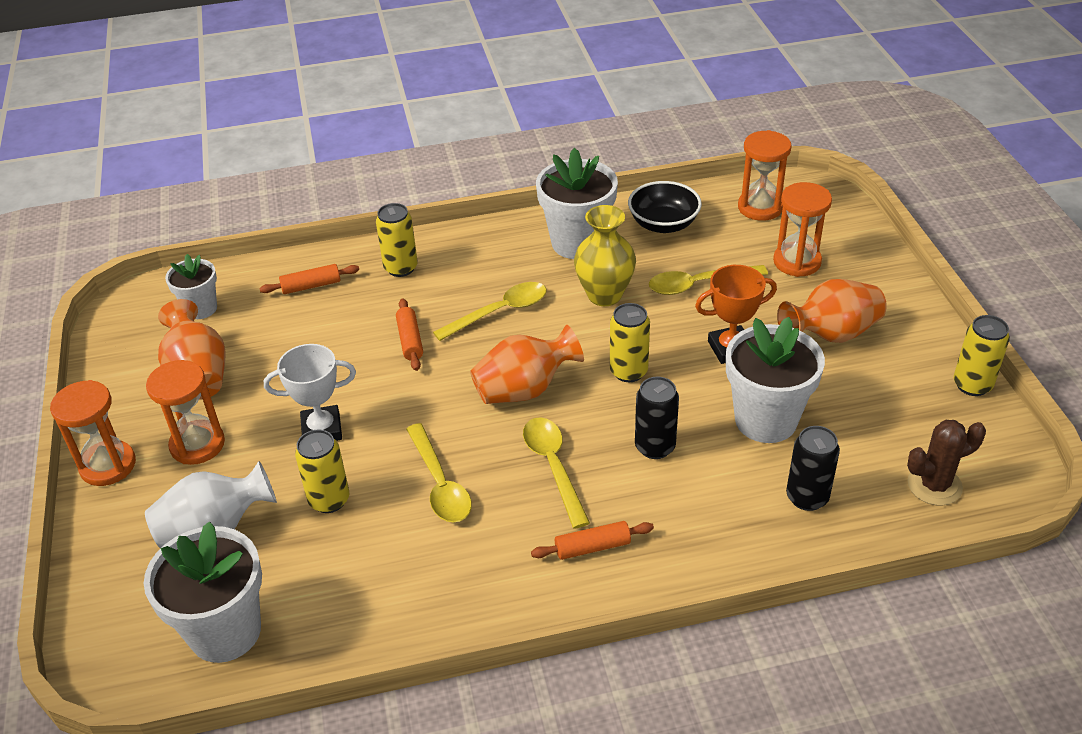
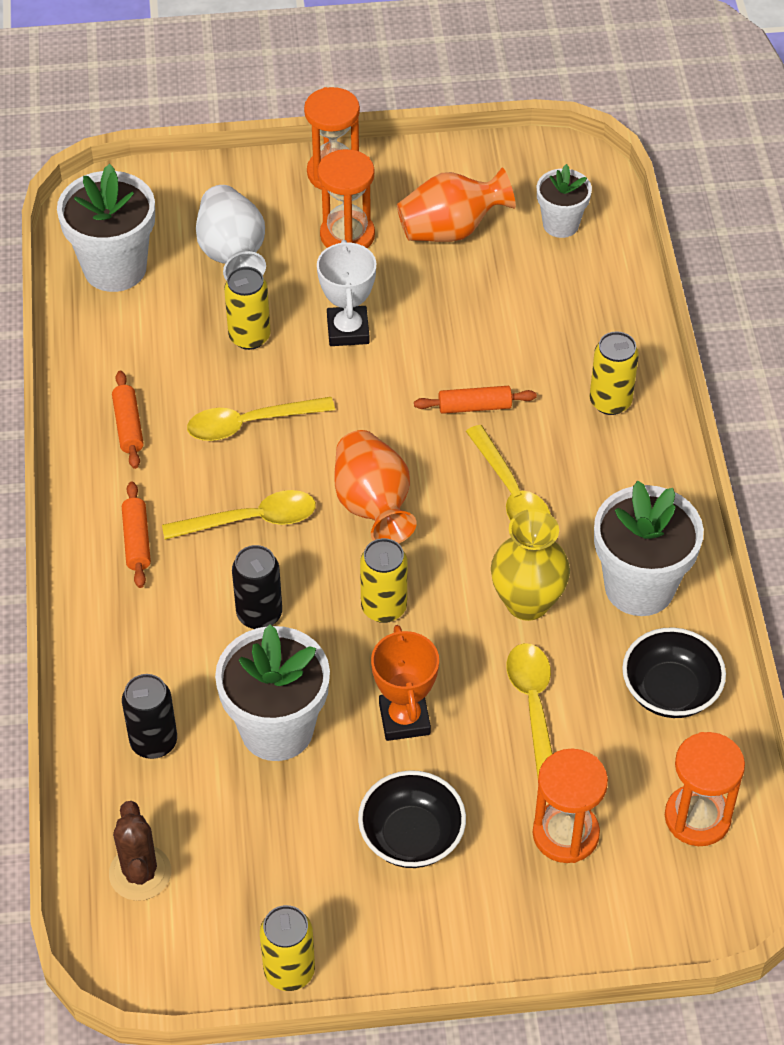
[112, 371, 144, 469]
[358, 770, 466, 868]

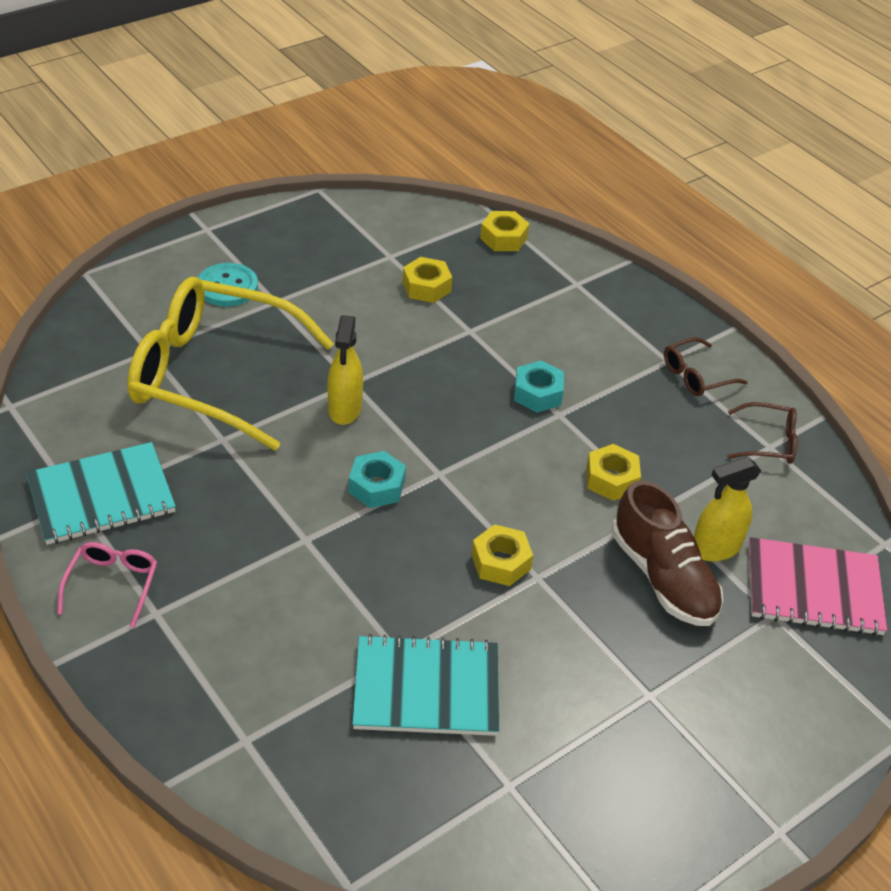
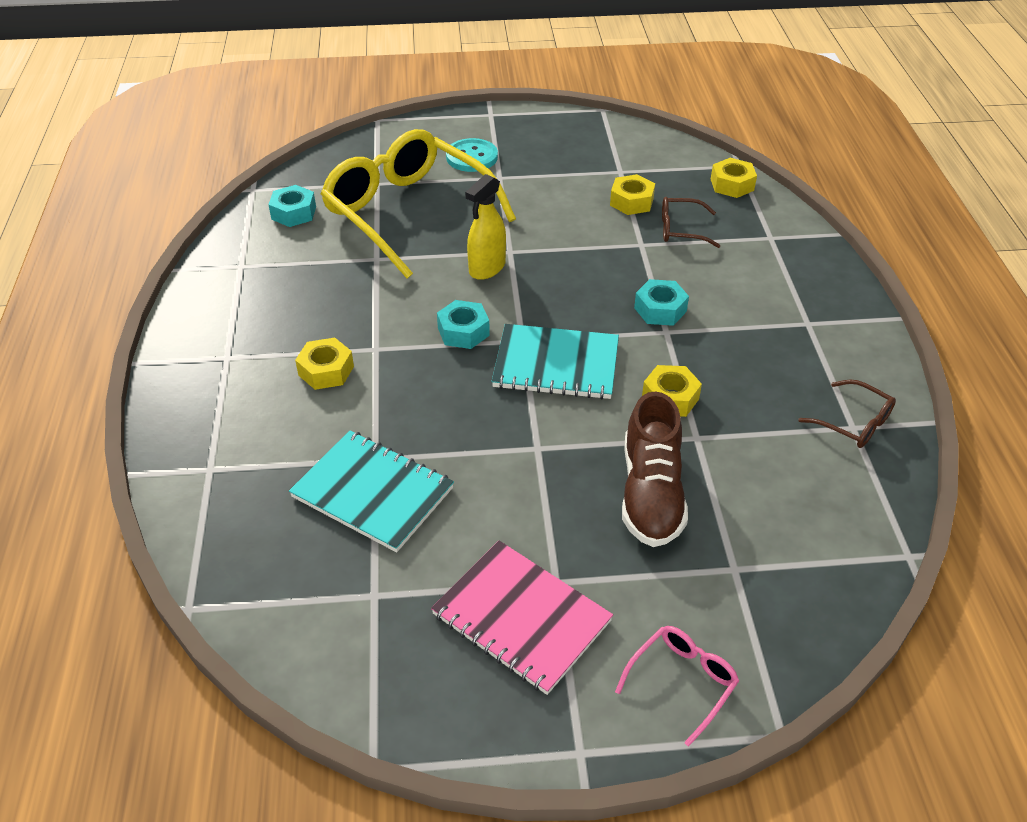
[694, 457, 761, 561] (first image)
[268, 185, 316, 227]
[491, 324, 619, 399]
[615, 626, 739, 747]
[295, 338, 354, 390]
[662, 197, 720, 248]
[431, 541, 613, 695]

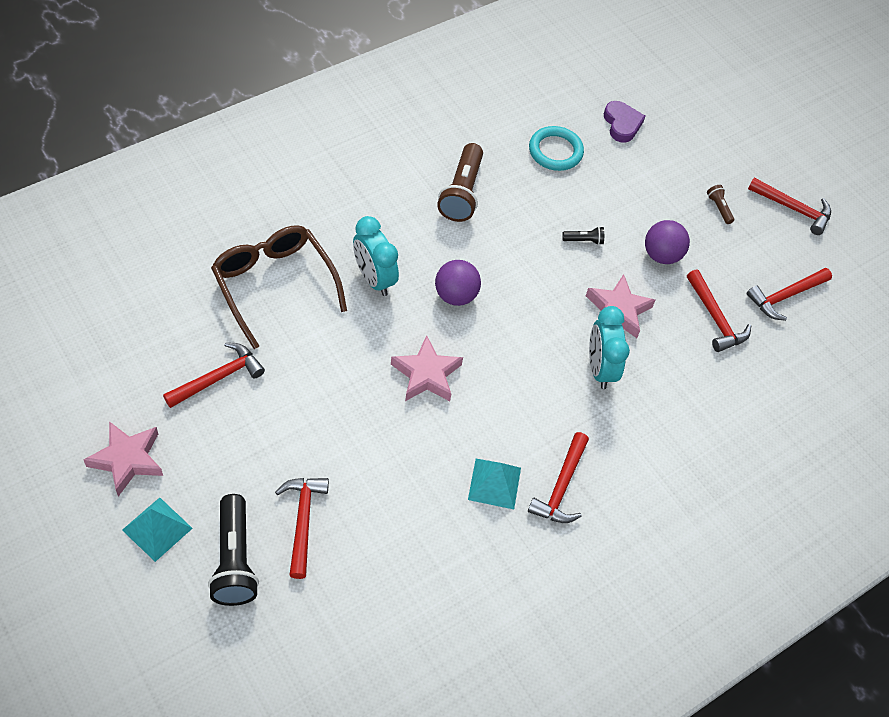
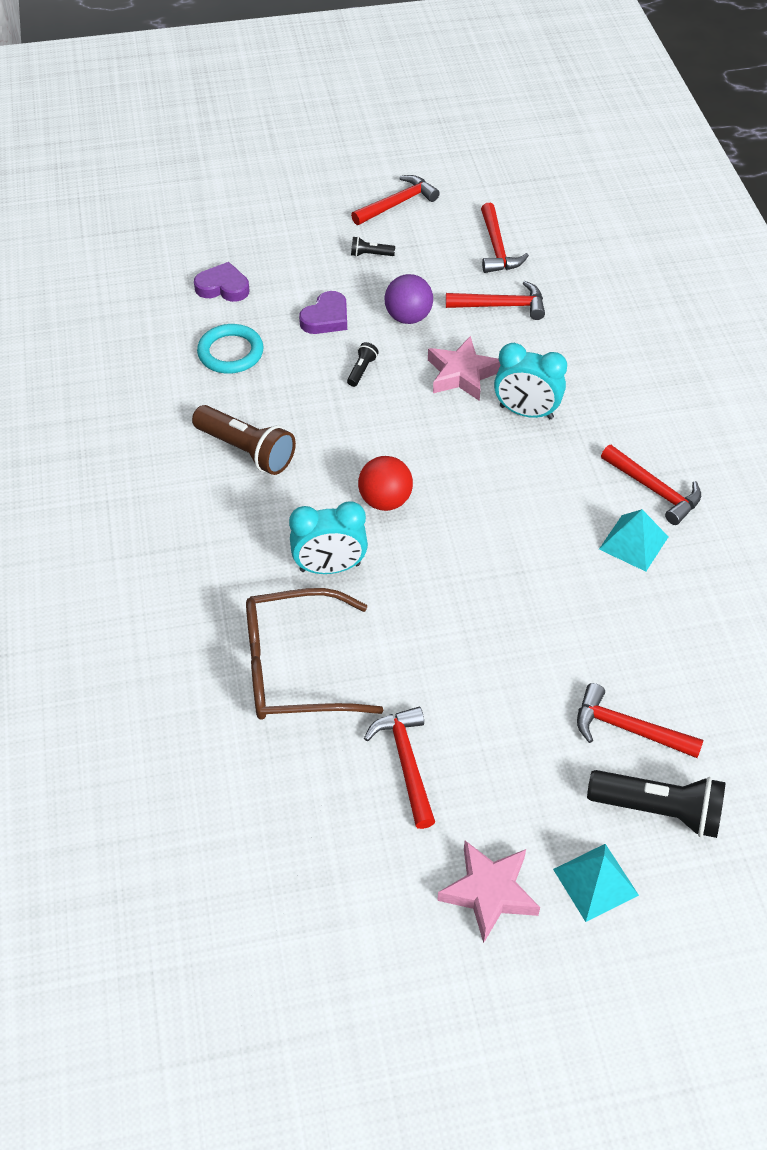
[391, 335, 463, 401] (first image)
[299, 291, 347, 334]
[358, 456, 413, 511]
[351, 237, 395, 257]

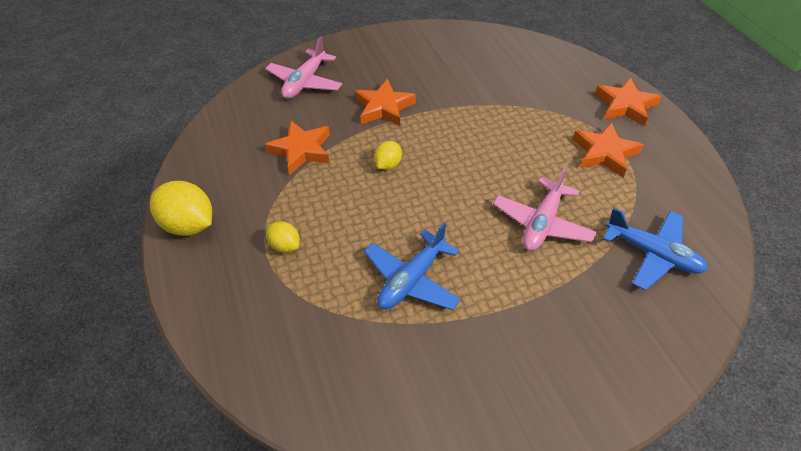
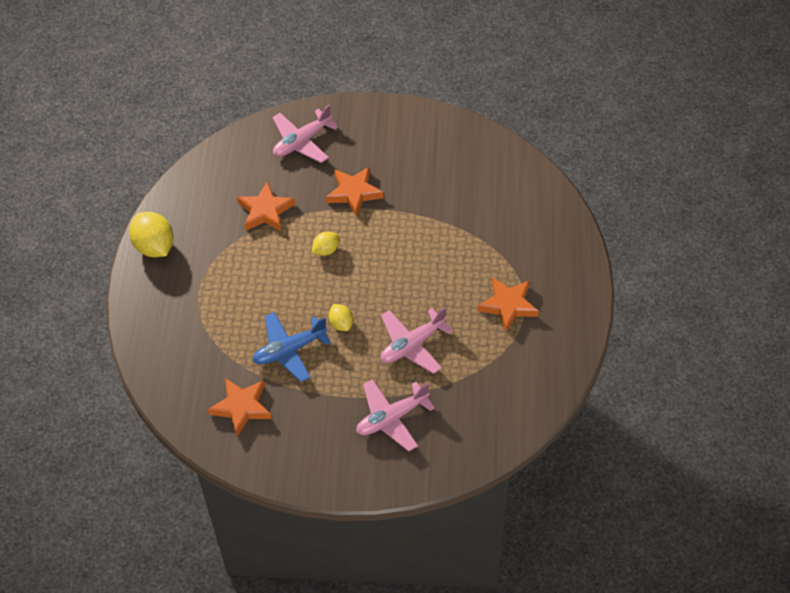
[603, 207, 708, 291] (first image)
[356, 379, 435, 452]
[329, 304, 353, 331]
[208, 378, 272, 437]

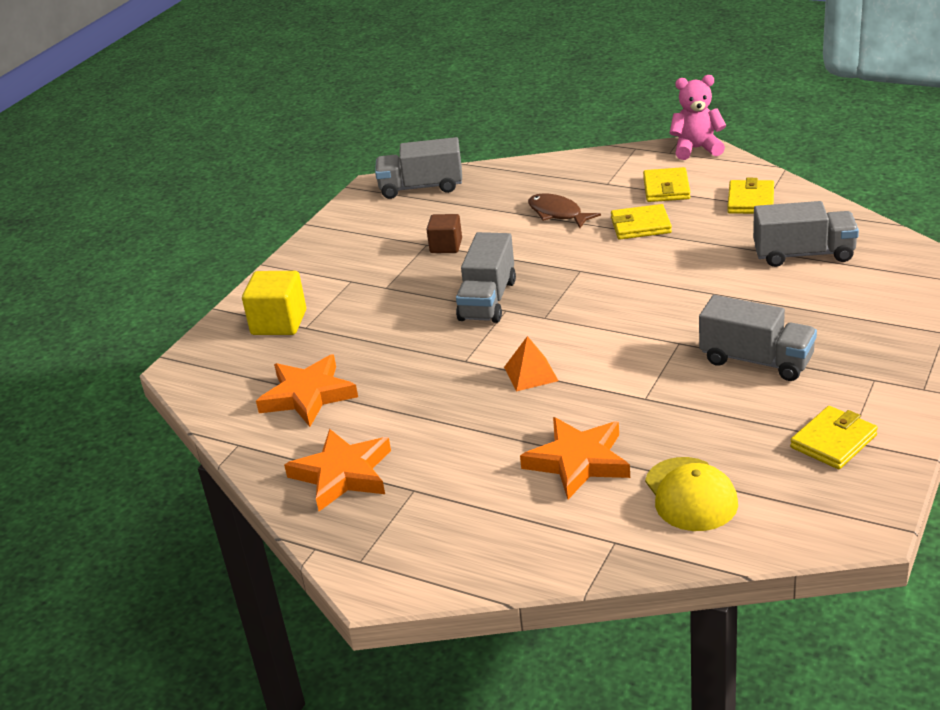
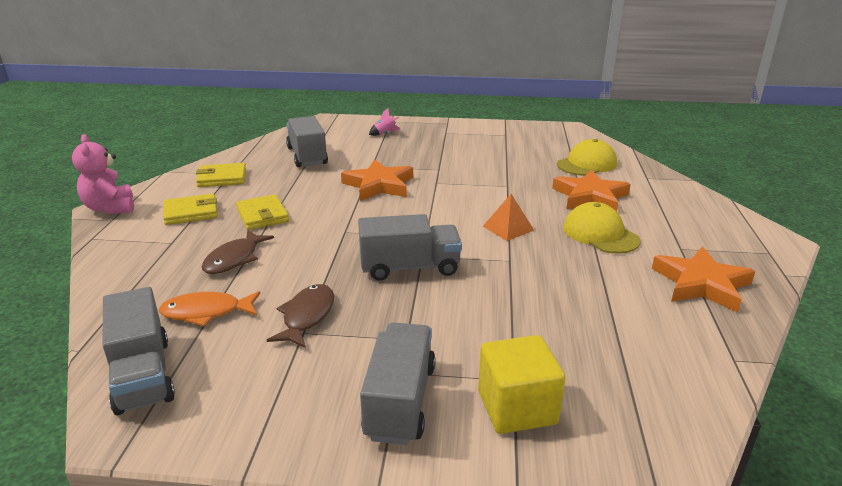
[790, 406, 878, 469] (first image)
[159, 291, 261, 326]
[369, 108, 401, 136]
[563, 202, 641, 254]
[341, 159, 413, 201]
[360, 322, 436, 445]
[267, 284, 334, 348]

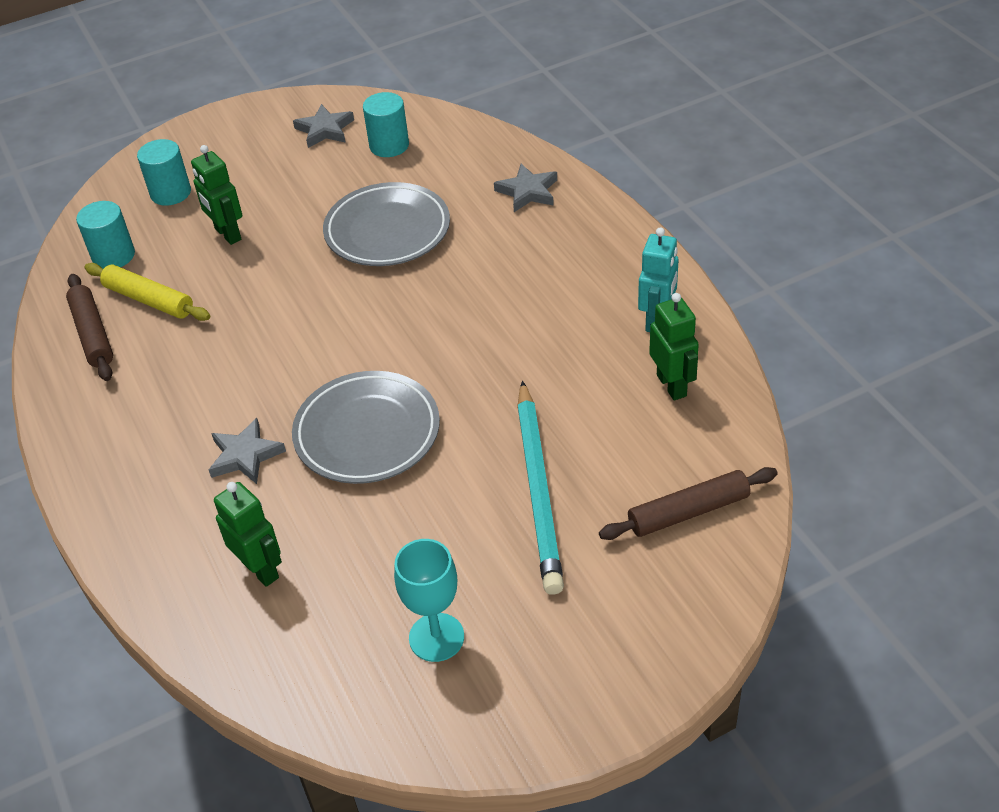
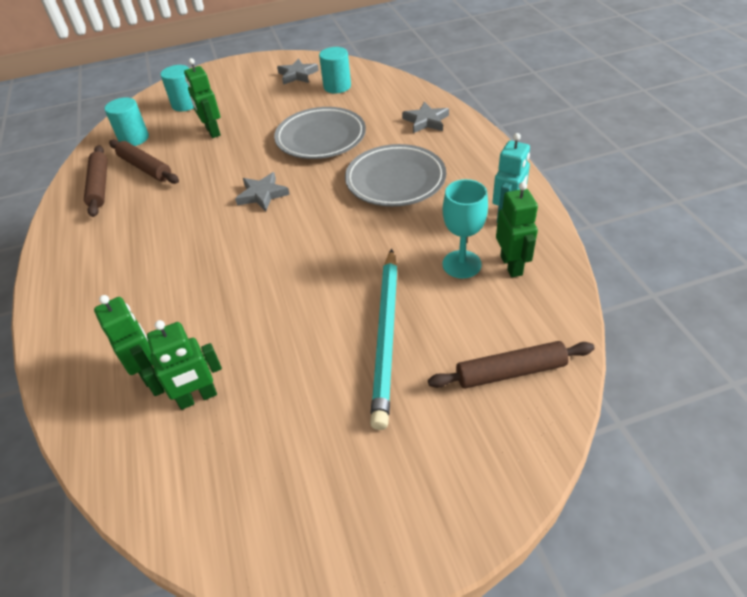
[141, 320, 222, 410]
[235, 172, 290, 212]
[345, 144, 446, 207]
[442, 179, 488, 279]
[109, 139, 179, 184]

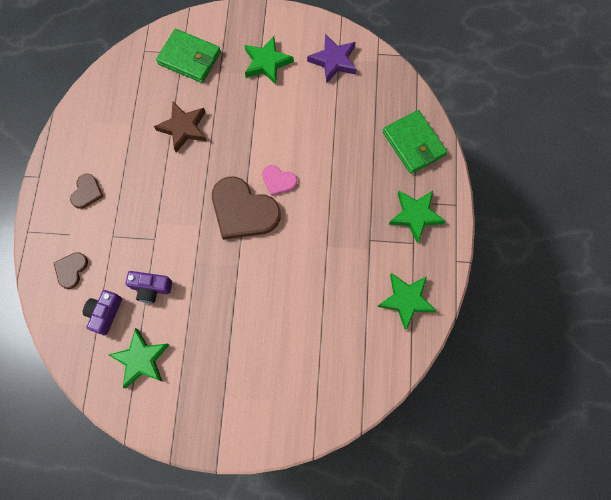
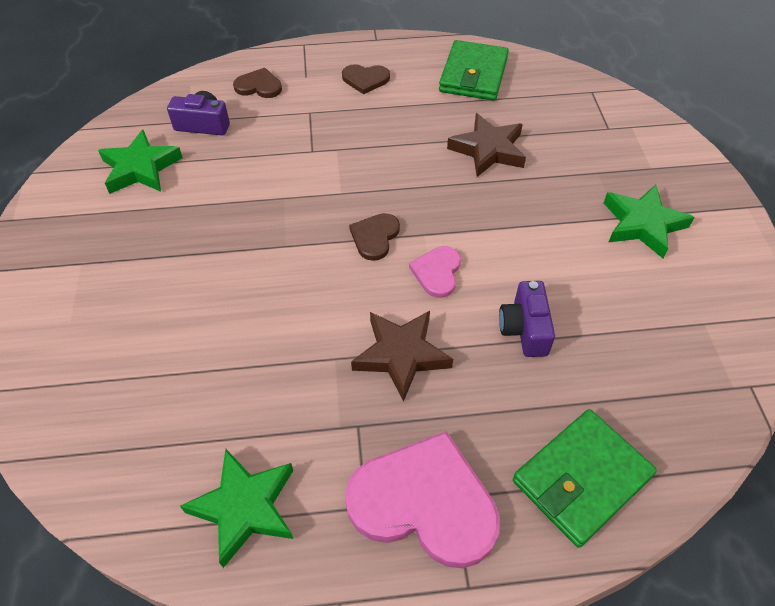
[307, 34, 357, 84] (first image)
[351, 311, 453, 402]
[499, 281, 555, 357]
[439, 40, 509, 101]
[345, 431, 500, 568]
[349, 213, 400, 261]

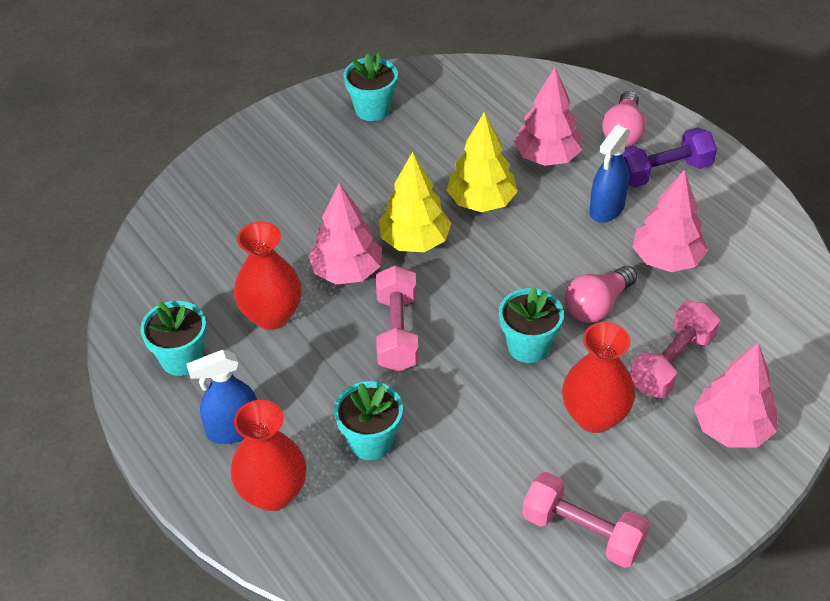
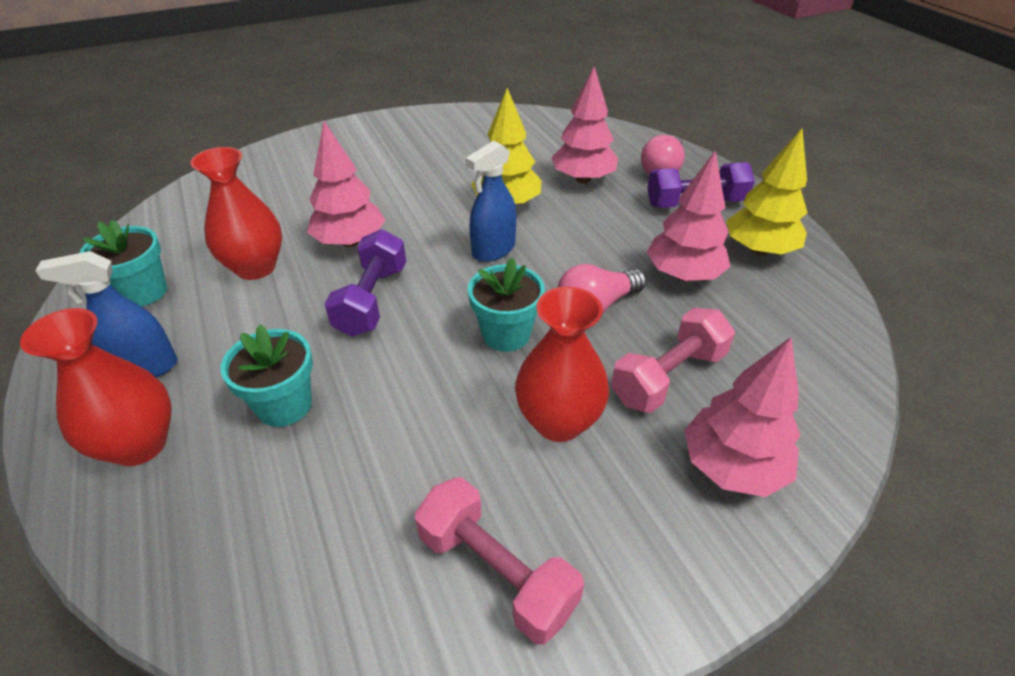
[343, 53, 398, 121] (first image)
[726, 128, 808, 255]
[465, 141, 516, 262]
[324, 229, 406, 337]

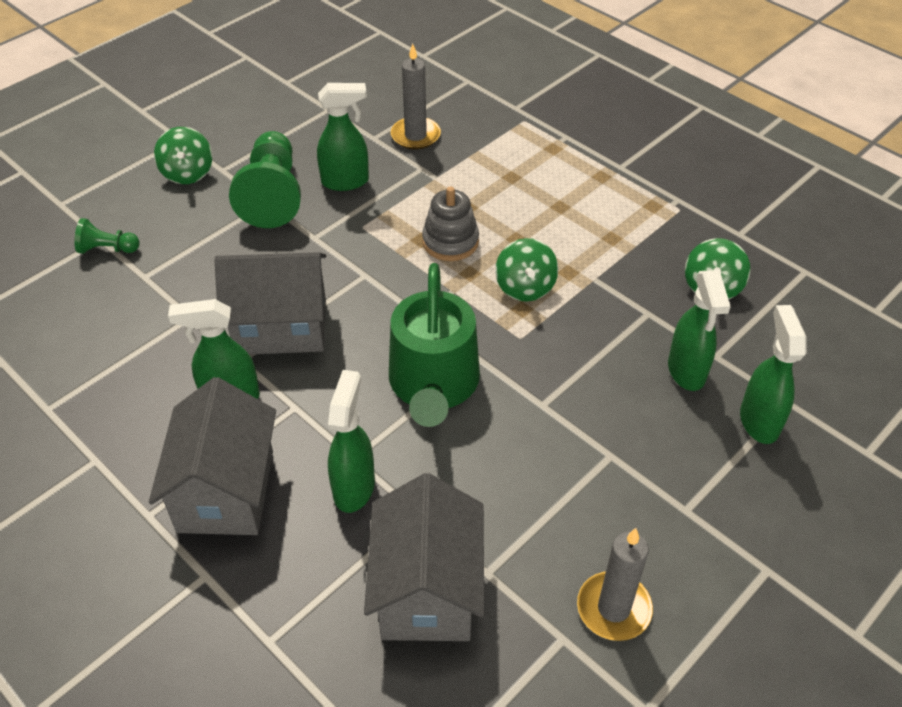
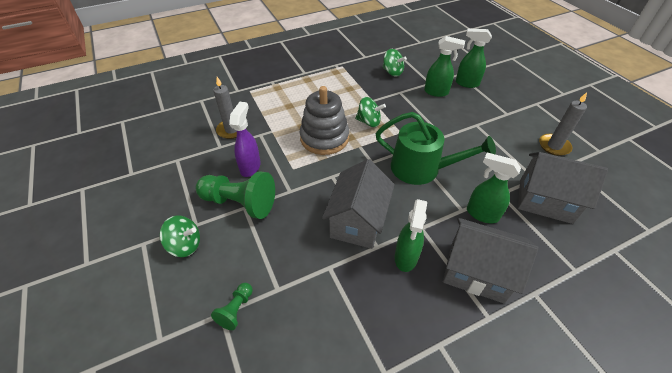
[229, 102, 261, 177]
[300, 86, 349, 155]

